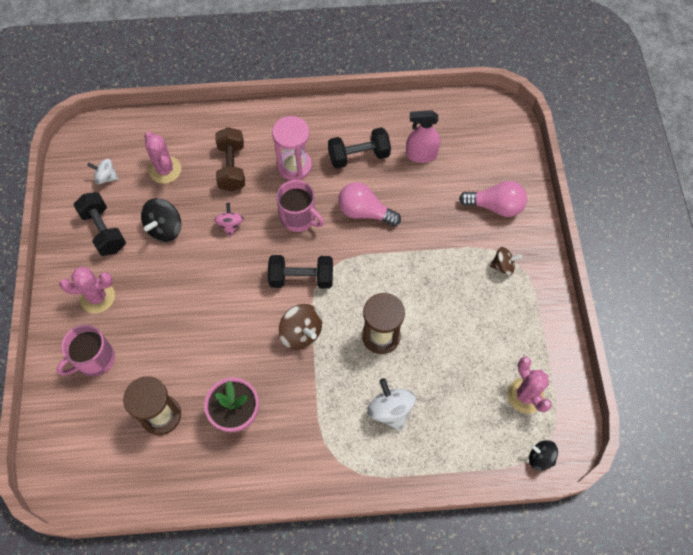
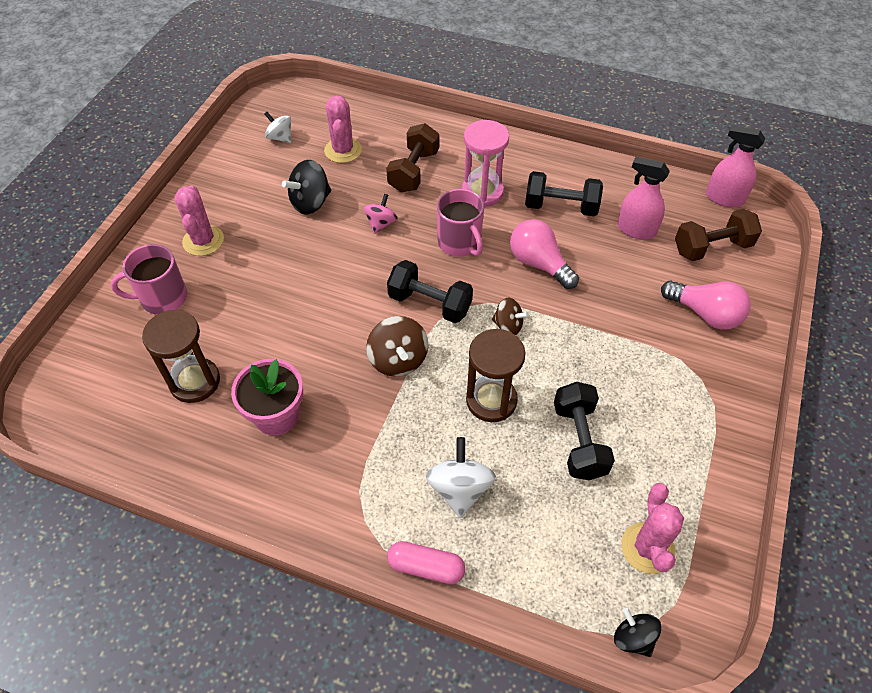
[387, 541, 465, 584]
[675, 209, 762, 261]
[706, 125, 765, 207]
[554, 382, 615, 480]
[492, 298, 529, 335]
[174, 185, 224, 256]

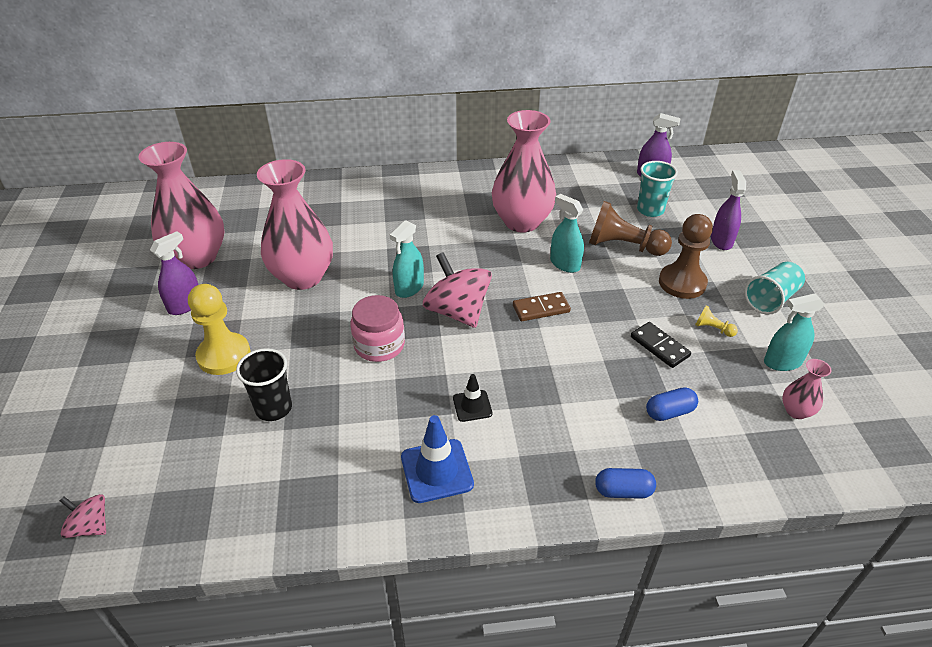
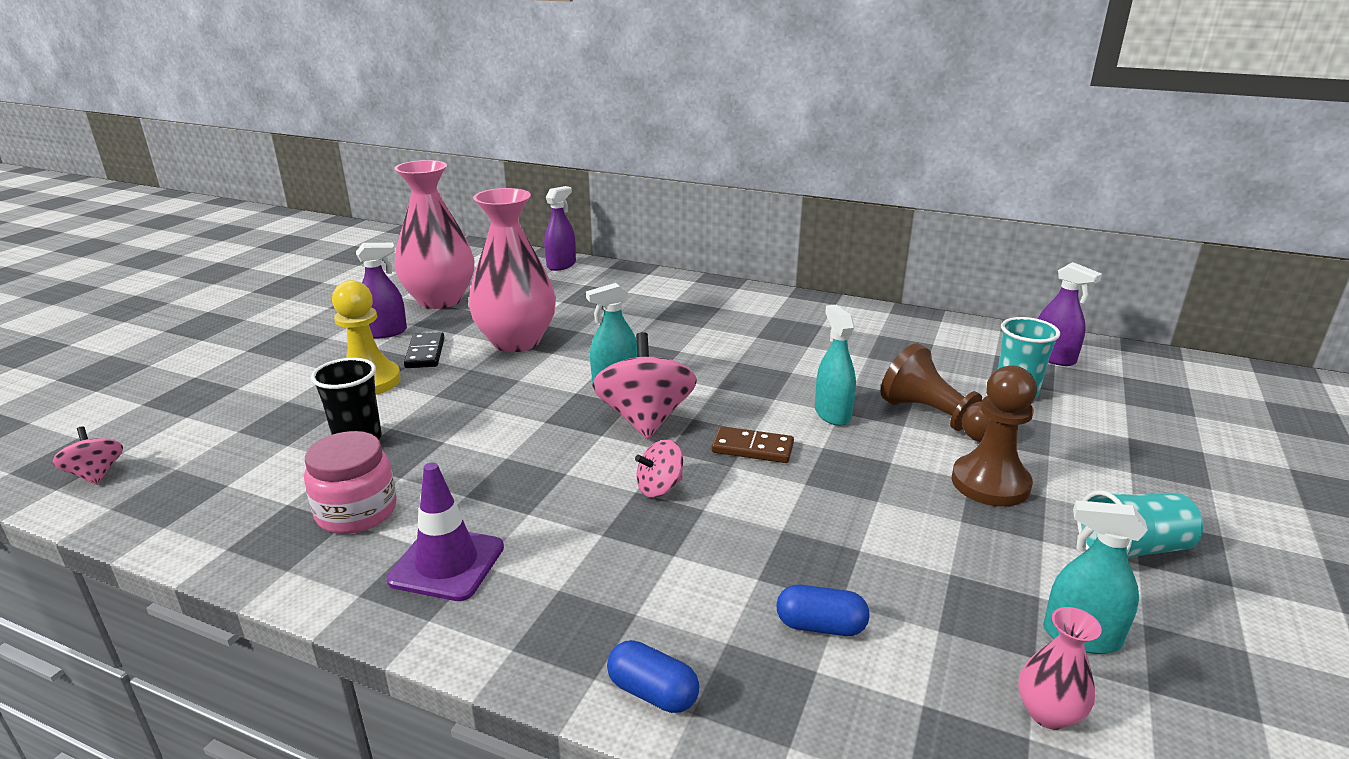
[453, 374, 492, 422] (first image)
[492, 110, 556, 232] (first image)
[695, 306, 738, 337] (first image)
[635, 440, 683, 497]
[304, 431, 397, 534]
[404, 332, 445, 368]
[544, 186, 576, 271]
[387, 462, 504, 601]

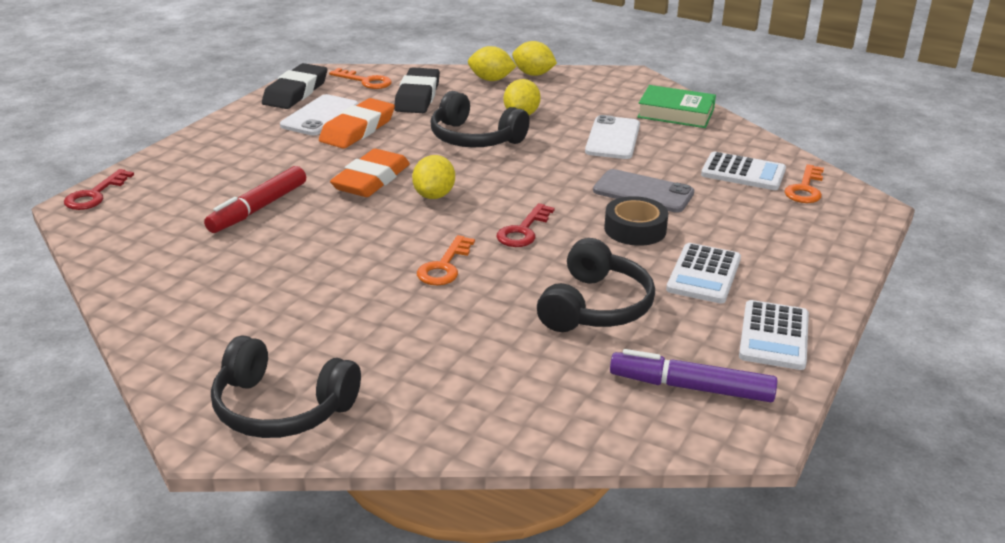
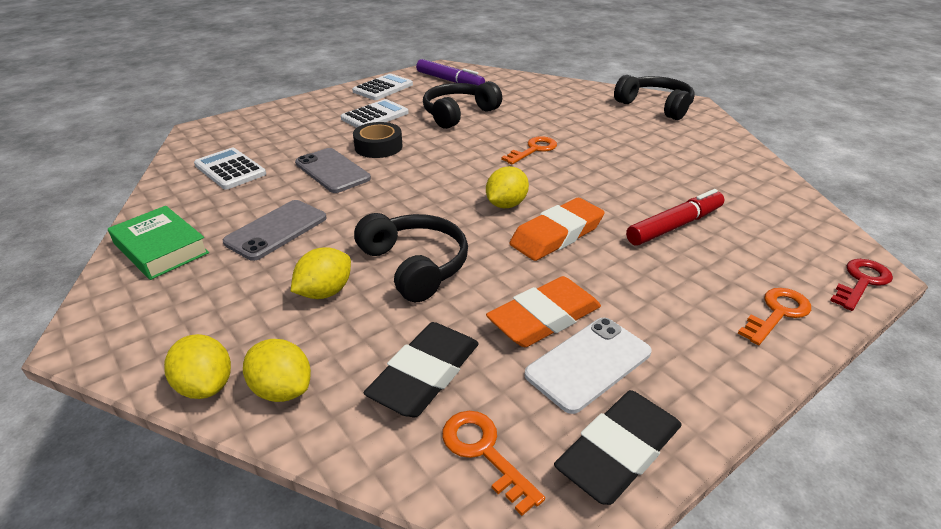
[496, 203, 555, 247] (first image)
[738, 288, 811, 345]
[223, 200, 327, 261]

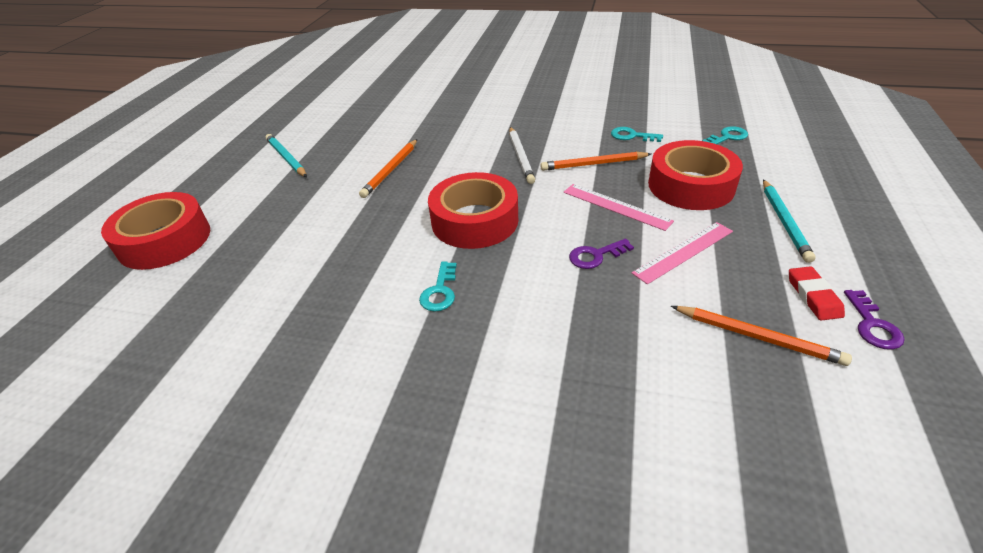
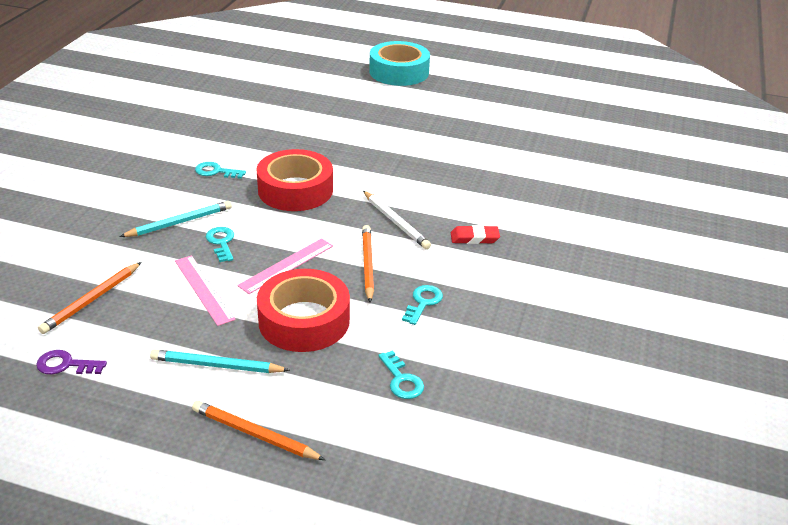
[101, 192, 210, 270] (first image)
[369, 41, 430, 86]
[119, 201, 232, 237]
[192, 401, 325, 460]
[451, 225, 500, 244]
[206, 227, 234, 262]
[363, 191, 431, 249]

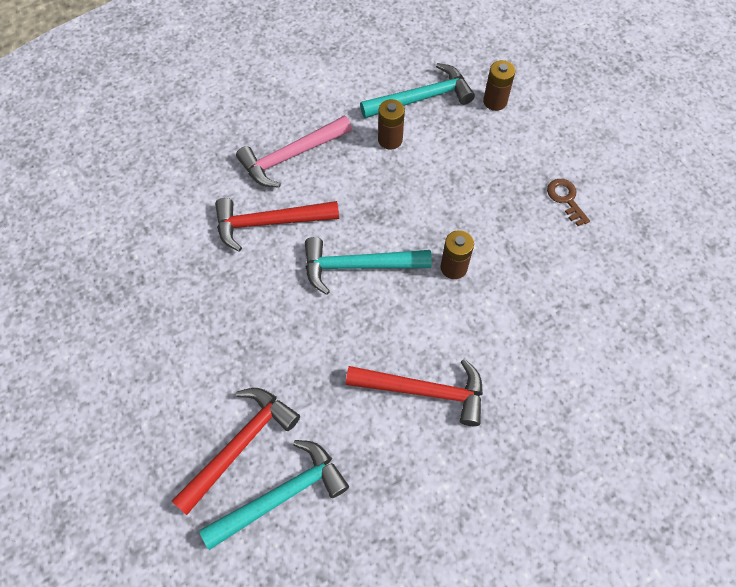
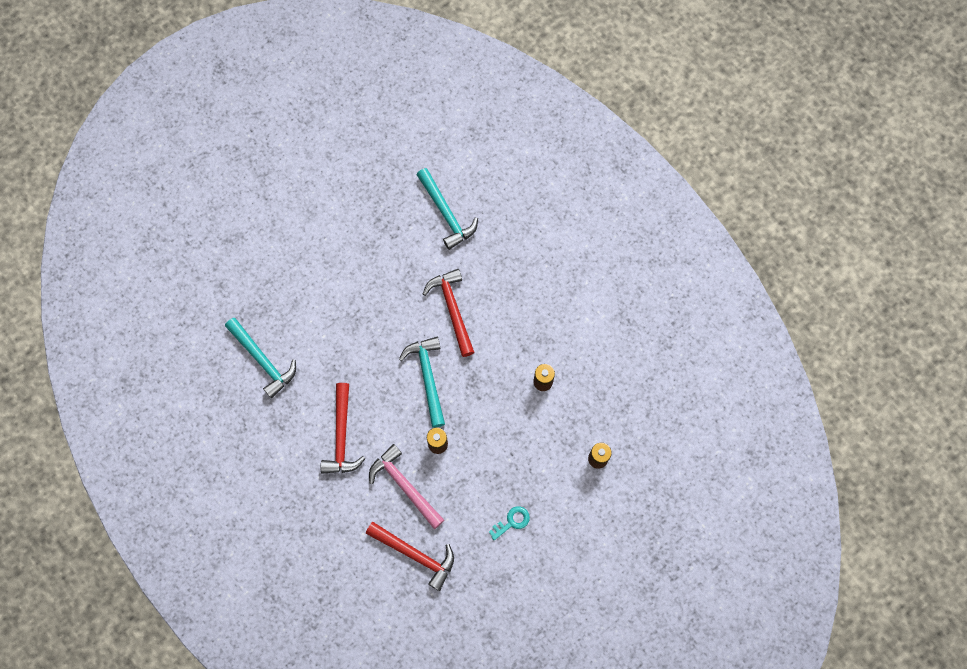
[366, 522, 454, 591]
[369, 444, 444, 529]
[417, 168, 478, 250]
[489, 506, 530, 541]

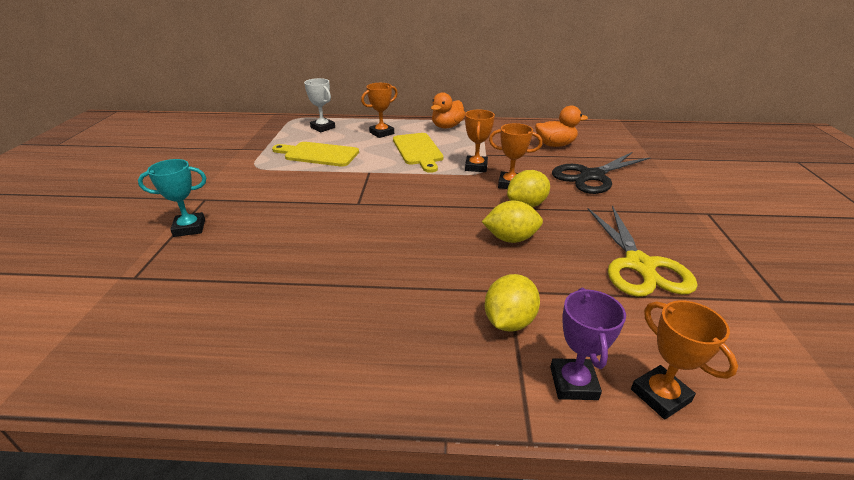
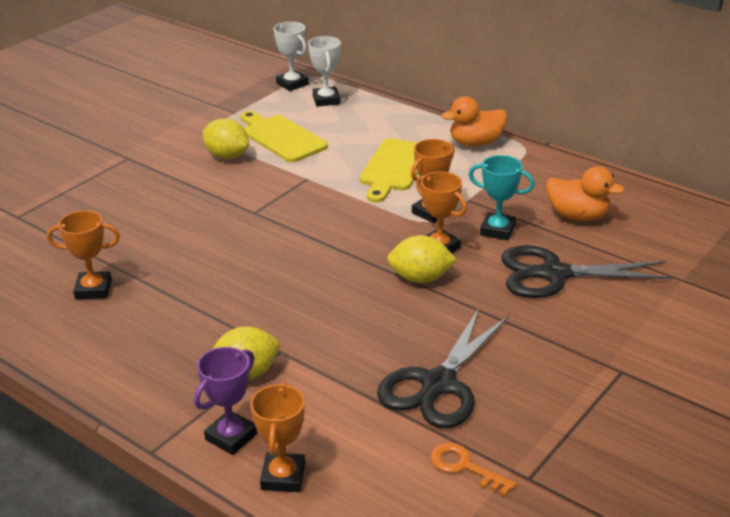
[274, 22, 309, 91]
[431, 443, 516, 496]
[469, 155, 535, 240]
[47, 210, 120, 299]
[203, 118, 249, 159]
[377, 308, 509, 428]

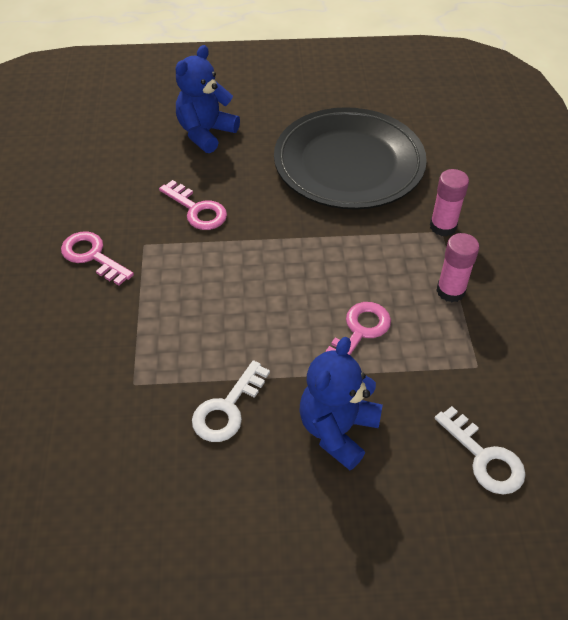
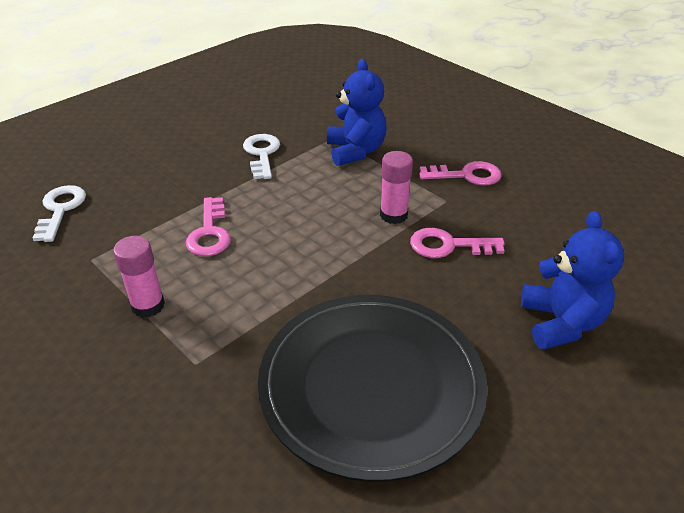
[327, 59, 387, 166]
[380, 151, 413, 224]
[33, 185, 86, 242]

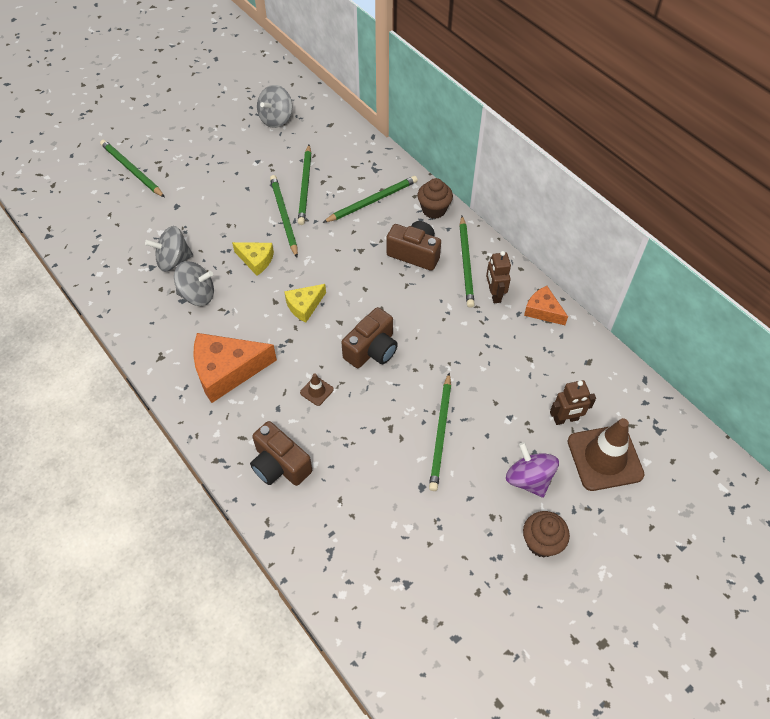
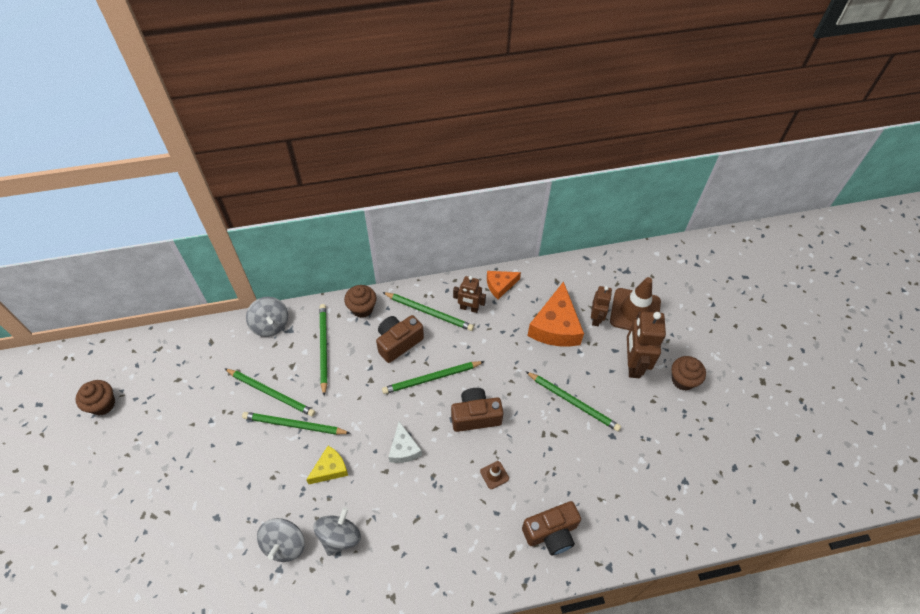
[76, 380, 115, 415]
[382, 361, 485, 394]
[527, 281, 584, 347]
[246, 297, 288, 337]
[627, 311, 666, 378]
[388, 422, 422, 463]
[451, 388, 504, 432]

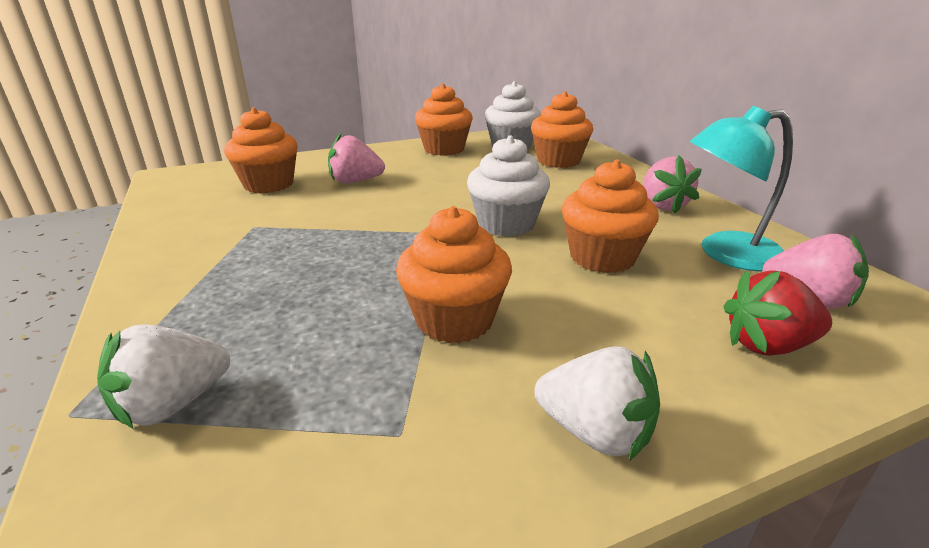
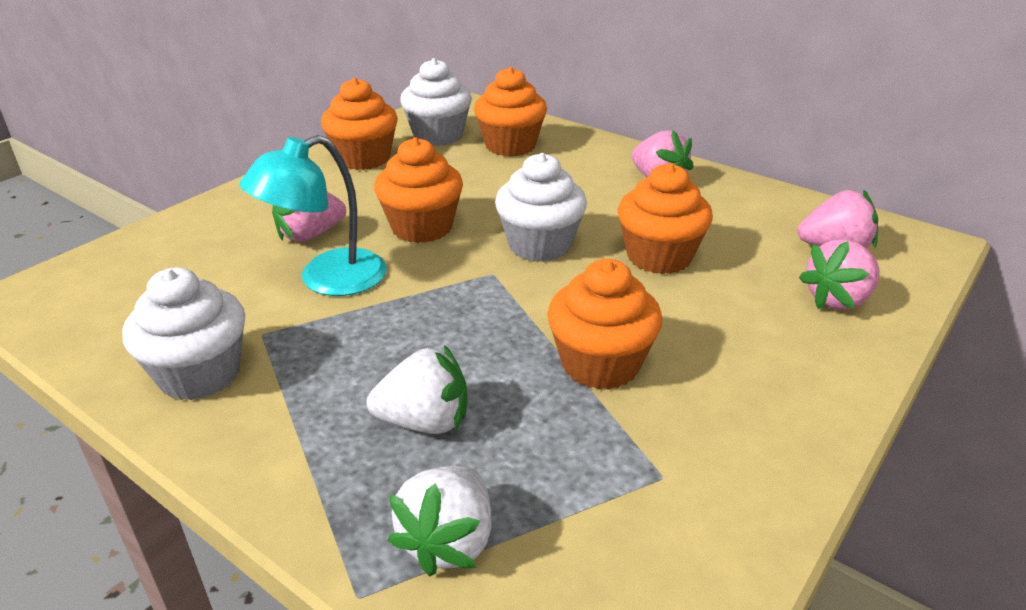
[123, 267, 245, 400]
[374, 137, 463, 243]
[367, 345, 467, 434]
[239, 135, 387, 296]
[799, 239, 880, 310]

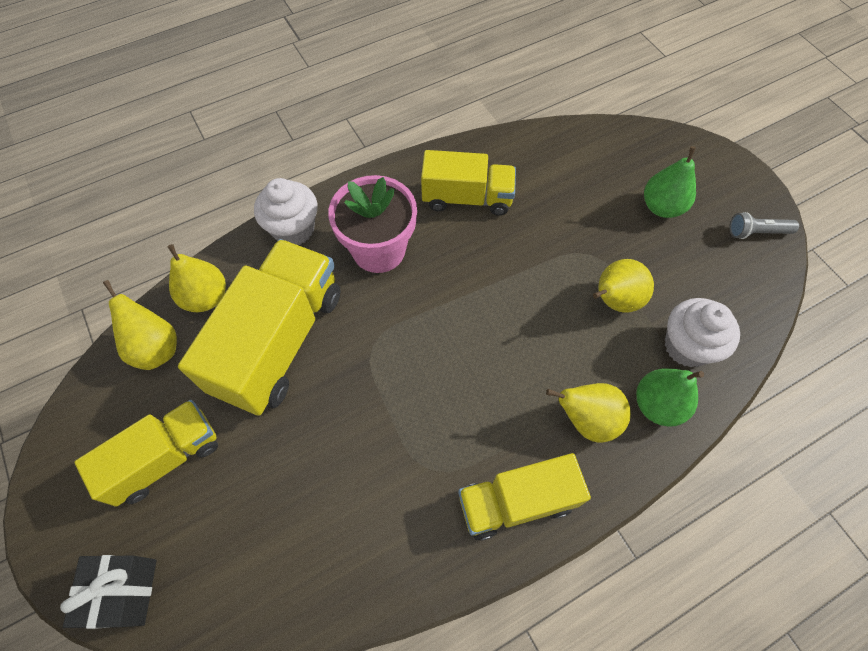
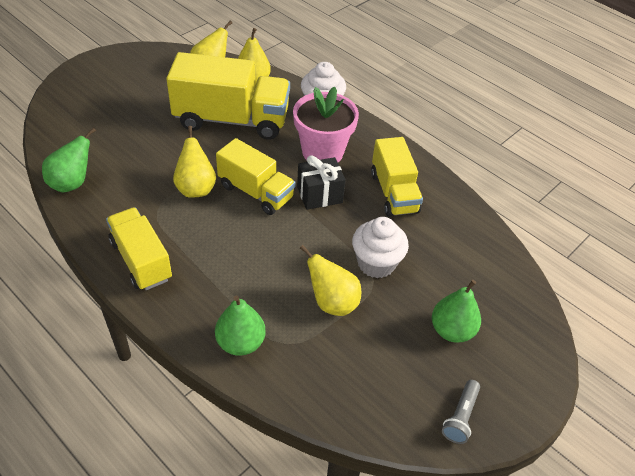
[42, 127, 96, 192]
[297, 156, 346, 210]
[216, 138, 296, 215]
[173, 126, 216, 198]
[352, 217, 409, 278]
[442, 380, 480, 444]

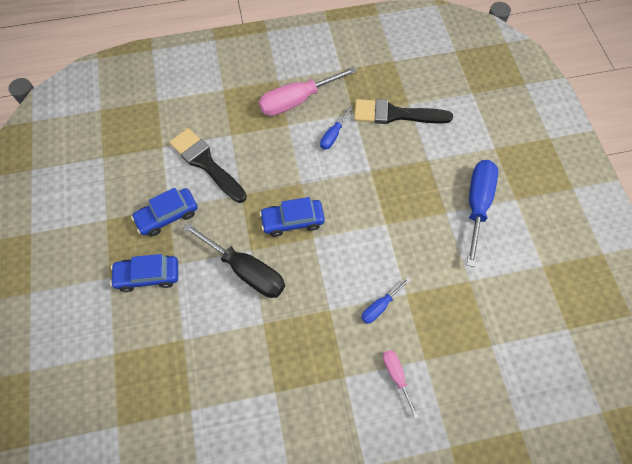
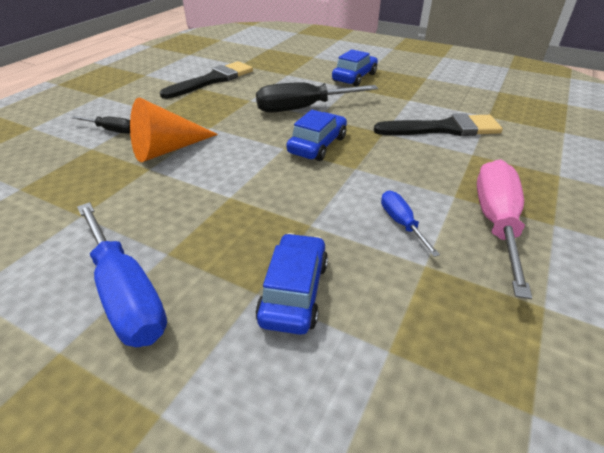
[255, 233, 328, 335]
[160, 61, 253, 99]
[130, 97, 218, 162]
[72, 116, 130, 134]

